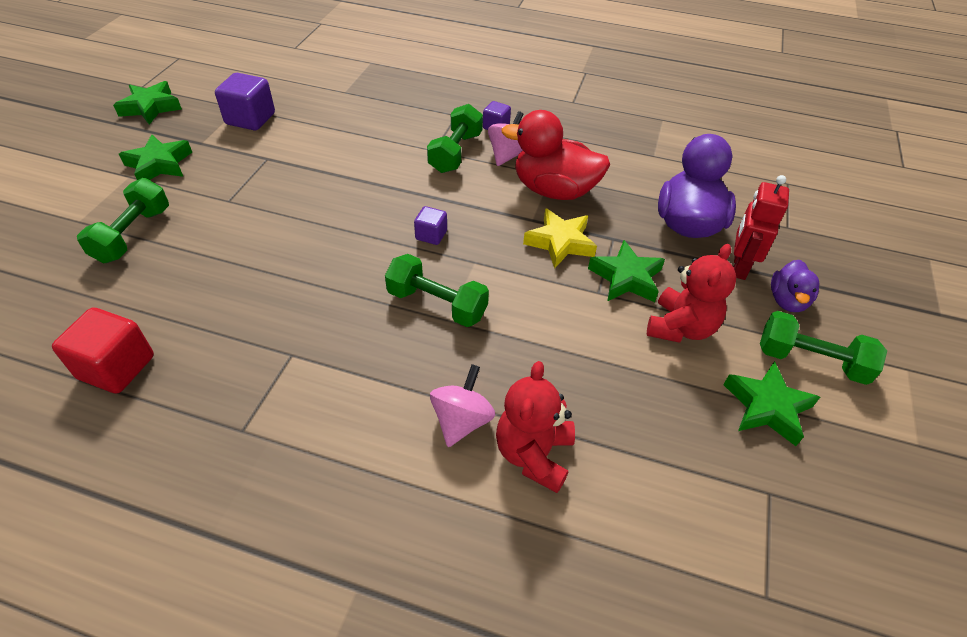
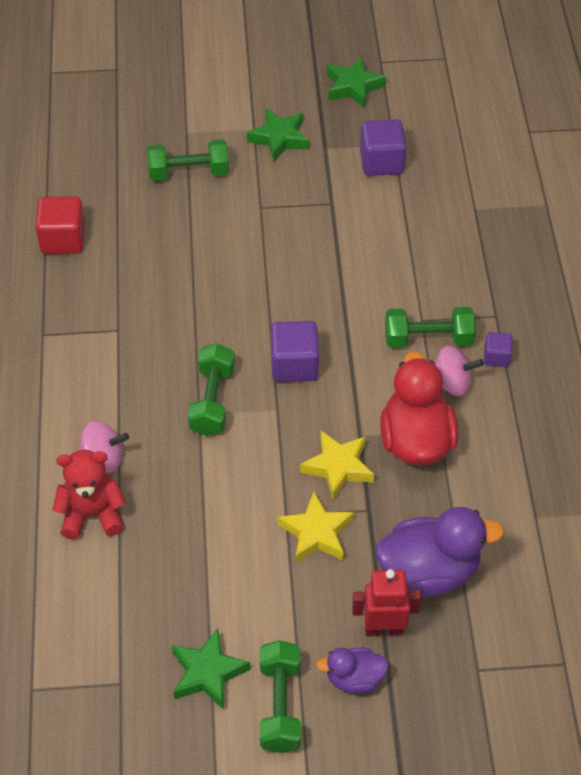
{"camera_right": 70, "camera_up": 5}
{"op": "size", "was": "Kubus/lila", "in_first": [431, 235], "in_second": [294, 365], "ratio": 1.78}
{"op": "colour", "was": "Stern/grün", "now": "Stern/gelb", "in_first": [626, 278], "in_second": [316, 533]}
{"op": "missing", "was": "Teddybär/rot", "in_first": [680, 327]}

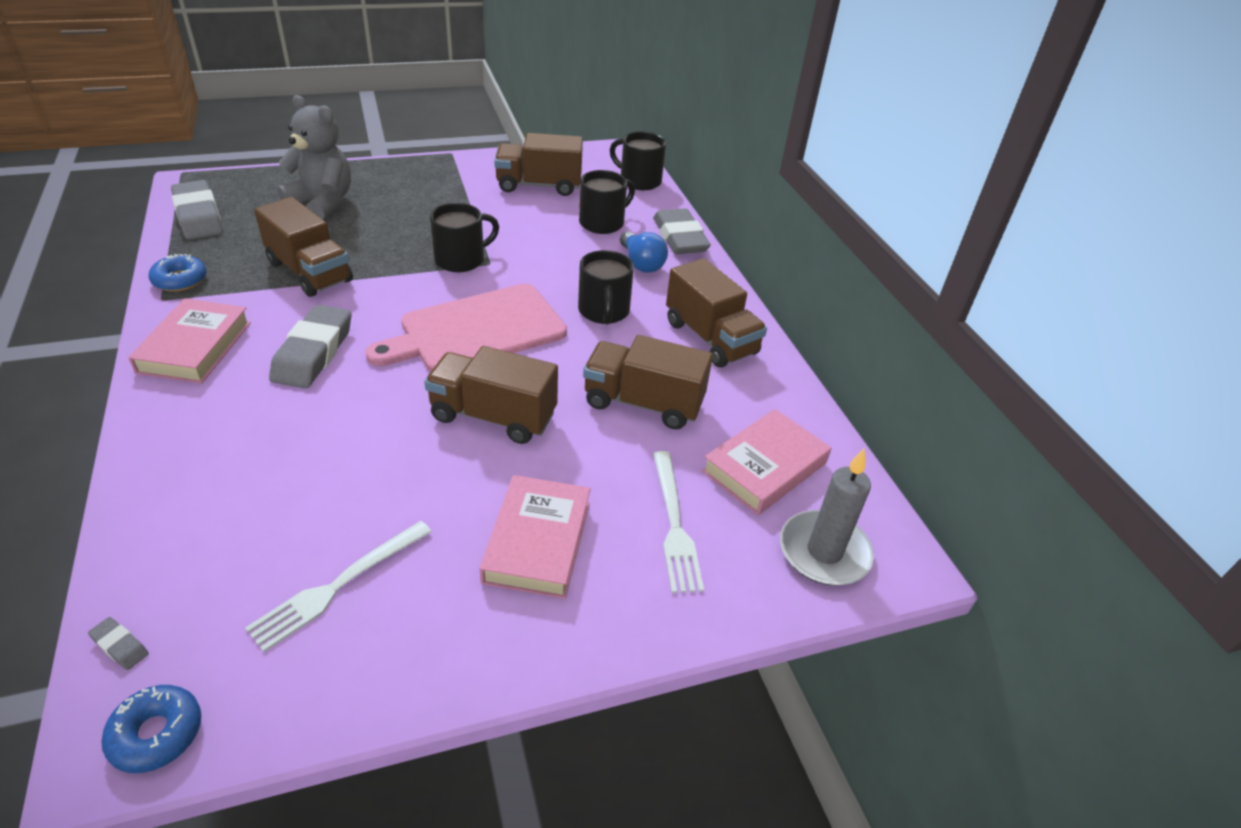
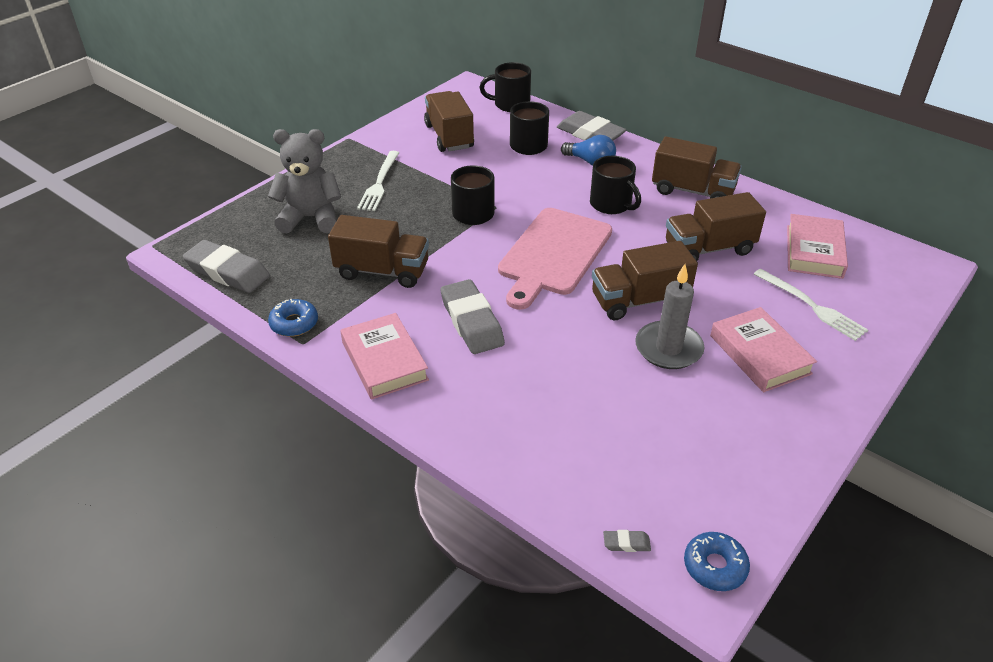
{"camera_right": -30, "camera_up": 0}
{"op": "relocated", "was": "Gabel/weiß", "in_first": [338, 586], "in_second": [379, 183]}
{"op": "spun", "was": "Lastwagen/braun", "in_first": [539, 185], "in_second": [449, 136], "clockwise": 105}
{"op": "relocated", "was": "Kerze/grau", "in_first": [824, 552], "in_second": [668, 348]}

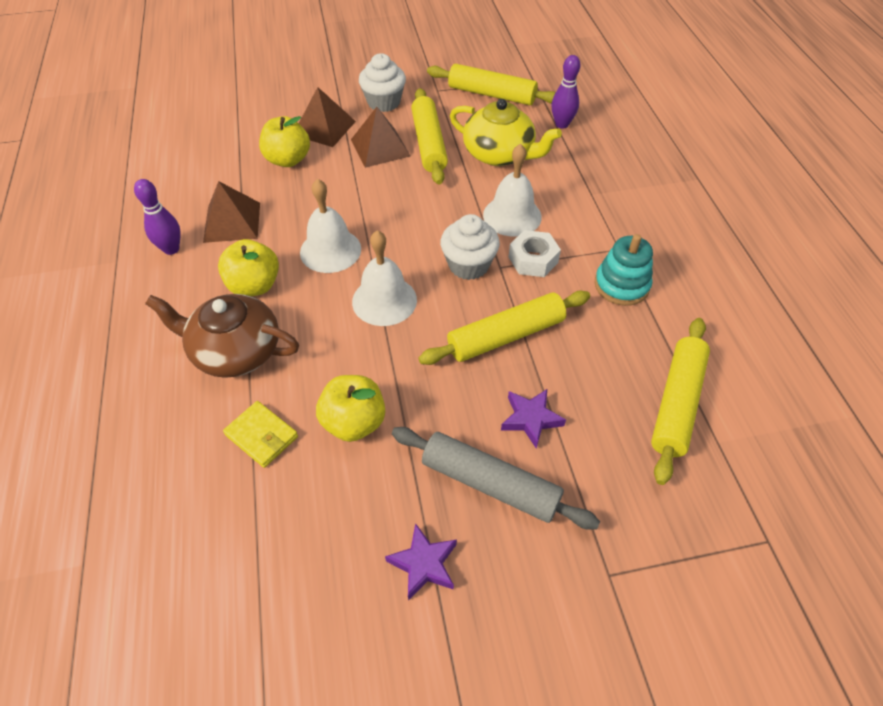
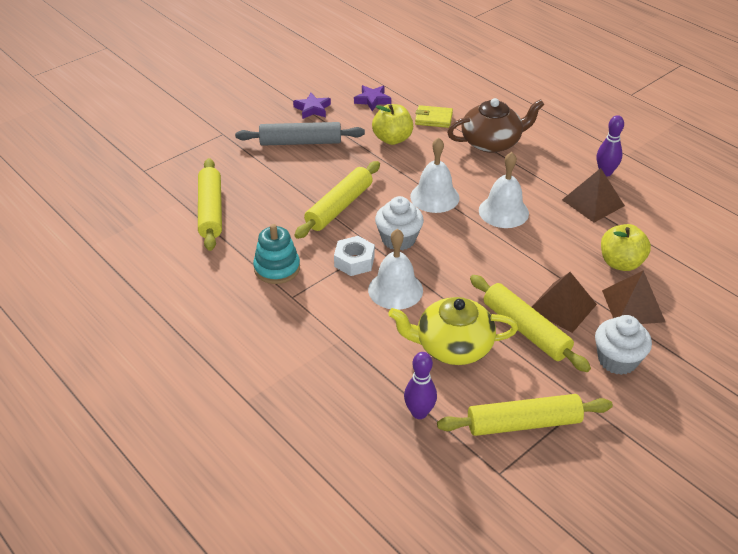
{"camera_right": 150, "camera_up": -10}
{"op": "relocated", "was": "Stern/lila", "in_first": [531, 419], "in_second": [372, 100]}
{"op": "missing", "was": "Apfel/gelb", "in_first": [254, 285]}

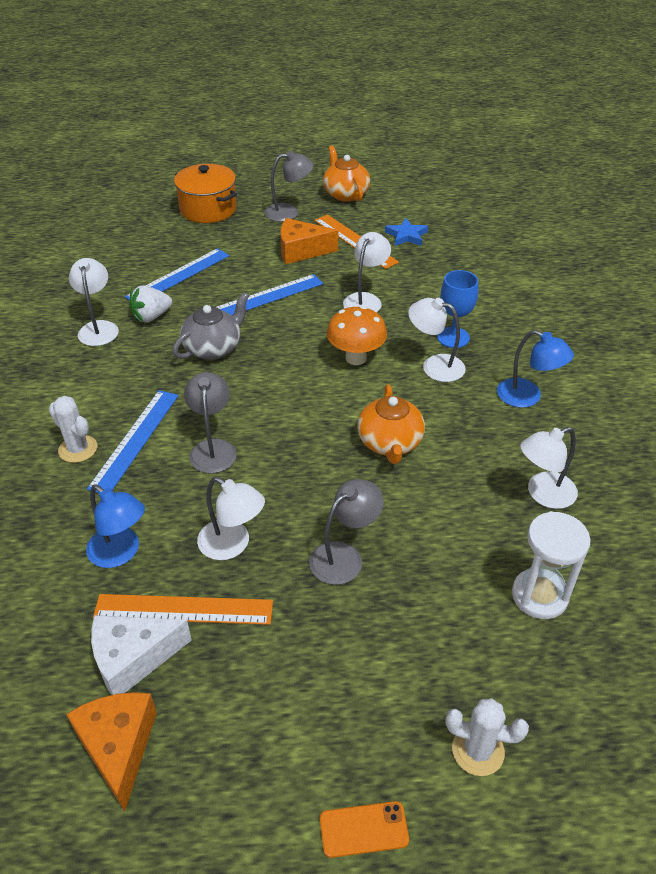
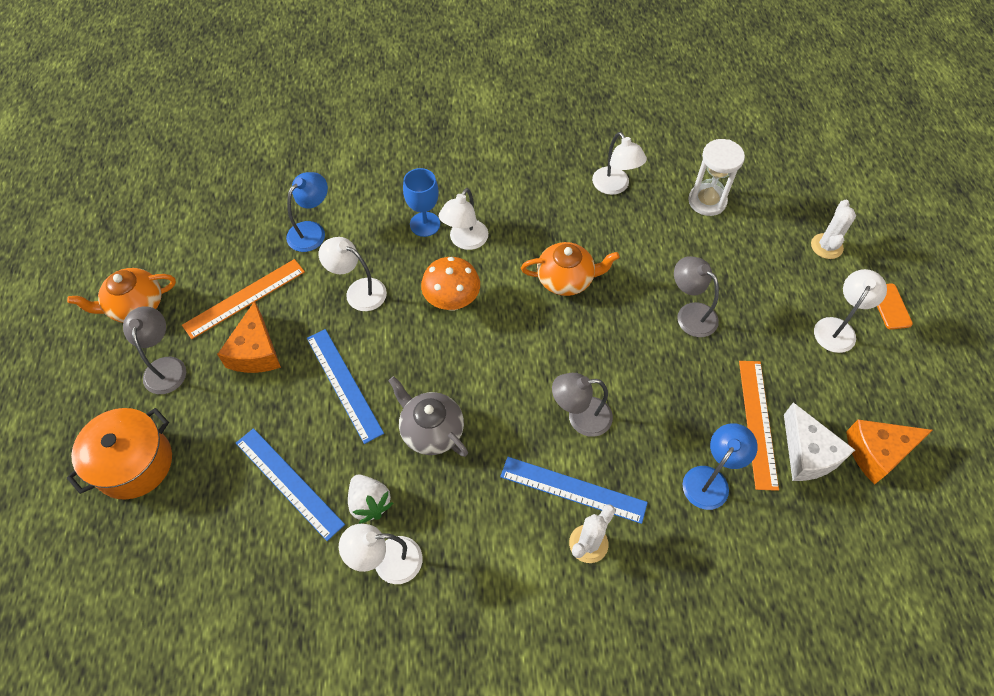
{"camera_right": -90, "camera_up": 15}
{"op": "relocated", "was": "Lampe/blau", "in_first": [527, 397], "in_second": [312, 231]}
{"op": "relocated", "was": "Lampe/weiß", "in_first": [232, 545], "in_second": [838, 328]}
{"op": "missing", "was": "Stern/blau", "in_first": [406, 235]}

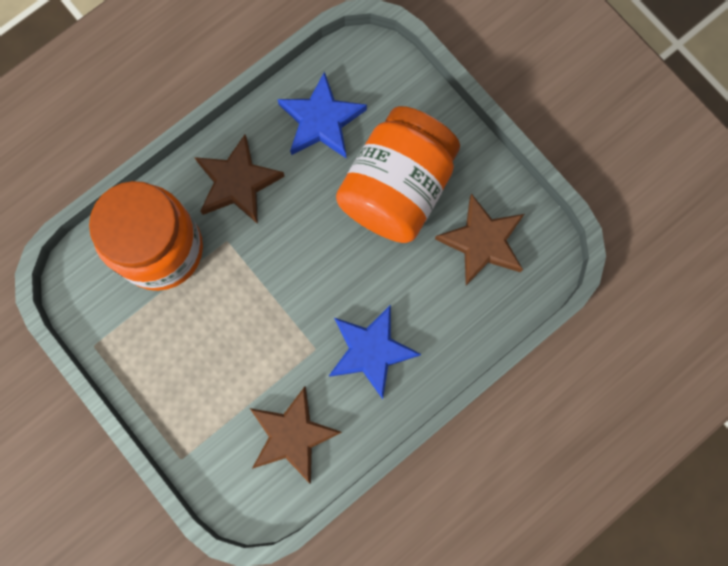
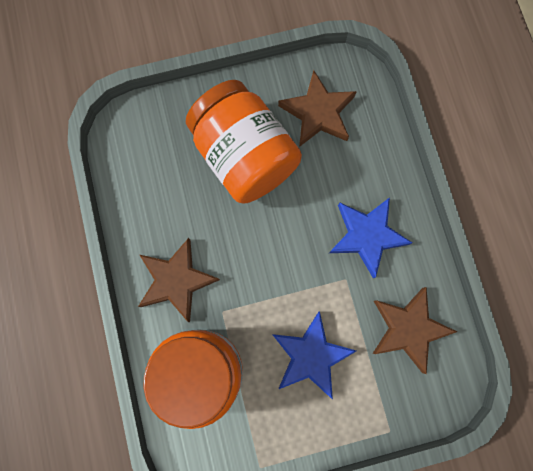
{"camera_right": -65, "camera_up": 0}
{"op": "relocated", "was": "Stern/blau", "in_first": [321, 120], "in_second": [310, 355]}

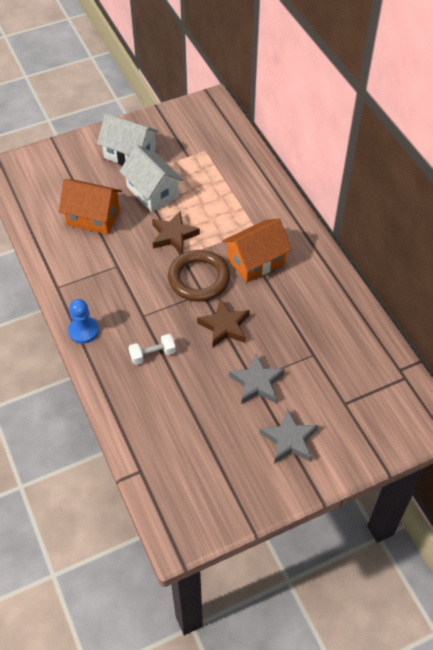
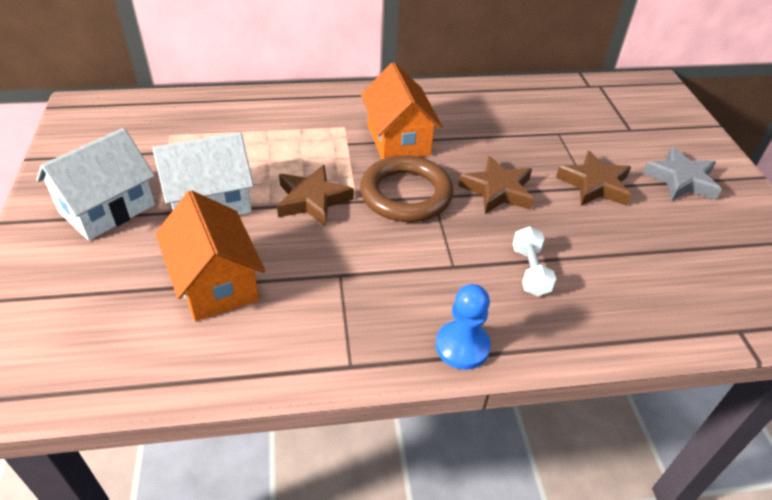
{"camera_right": -75, "camera_up": -10}
{"op": "spun", "was": "Haus/orange", "in_first": [93, 217], "in_second": [216, 282], "clockwise": -60}
{"op": "colour", "was": "Stern/grau", "now": "Stern/braun", "in_first": [257, 383], "in_second": [595, 185]}

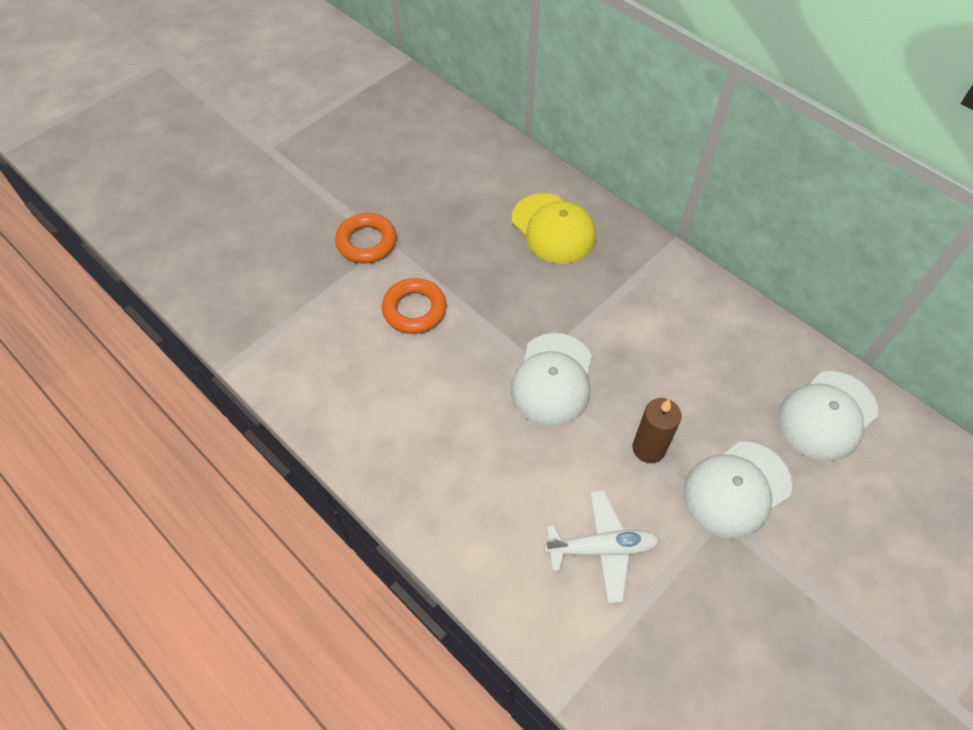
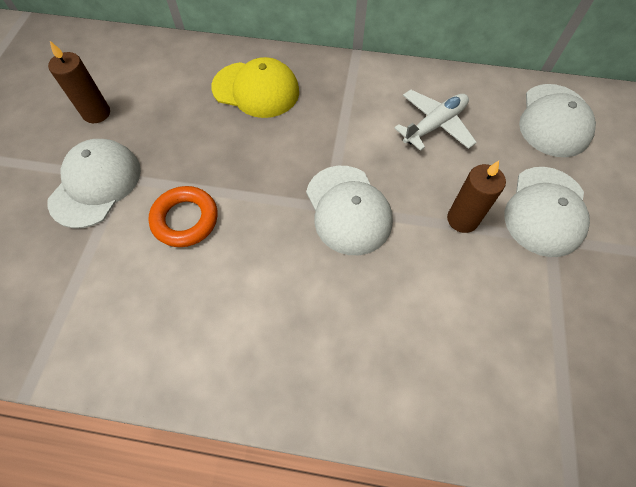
{"camera_right": -35, "camera_up": 5}
{"op": "exchanged", "was": "Ring/orange", "now": "Kappe/weiß", "in_first": [366, 242], "in_second": [96, 185]}
{"op": "appeared", "now": "Kerze/braun", "in_second": [96, 113]}
{"op": "relocated", "was": "Flugzeug/weiß", "in_first": [601, 549], "in_second": [434, 125]}

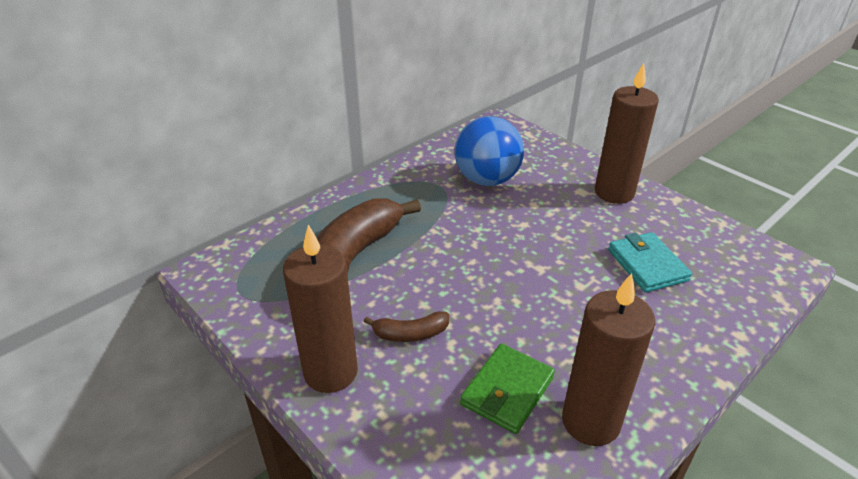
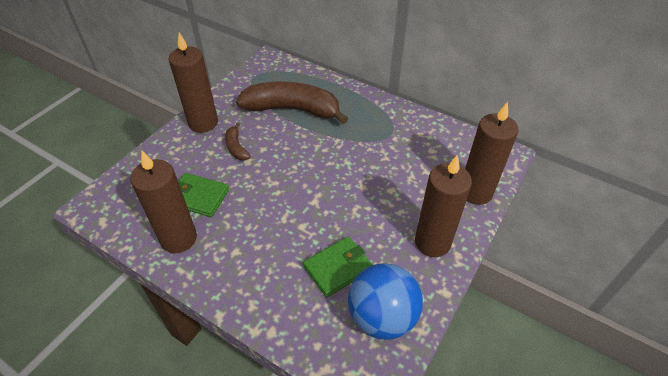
{"camera_right": 75, "camera_up": 10}
{"op": "colour", "was": "Geldbörse/türkis", "now": "Geldbörse/grün", "in_first": [647, 265], "in_second": [338, 268]}
{"op": "relocated", "was": "Ball/blau", "in_first": [487, 179], "in_second": [382, 317]}
{"op": "appeared", "now": "Kerze/braun", "in_second": [475, 192]}

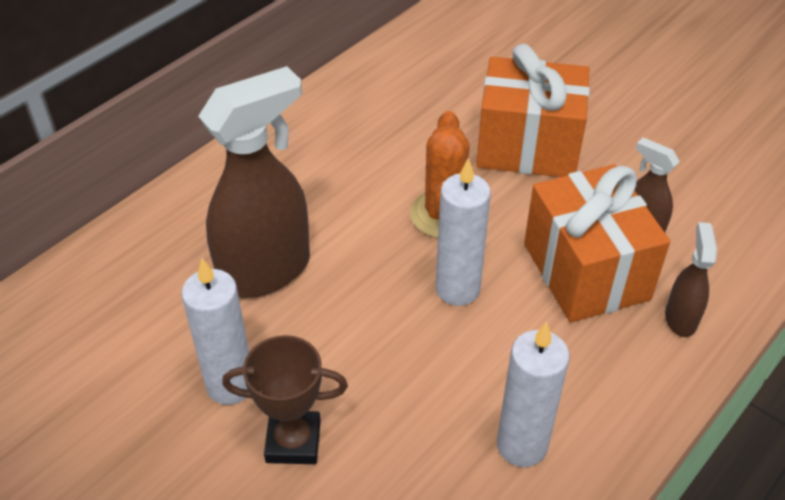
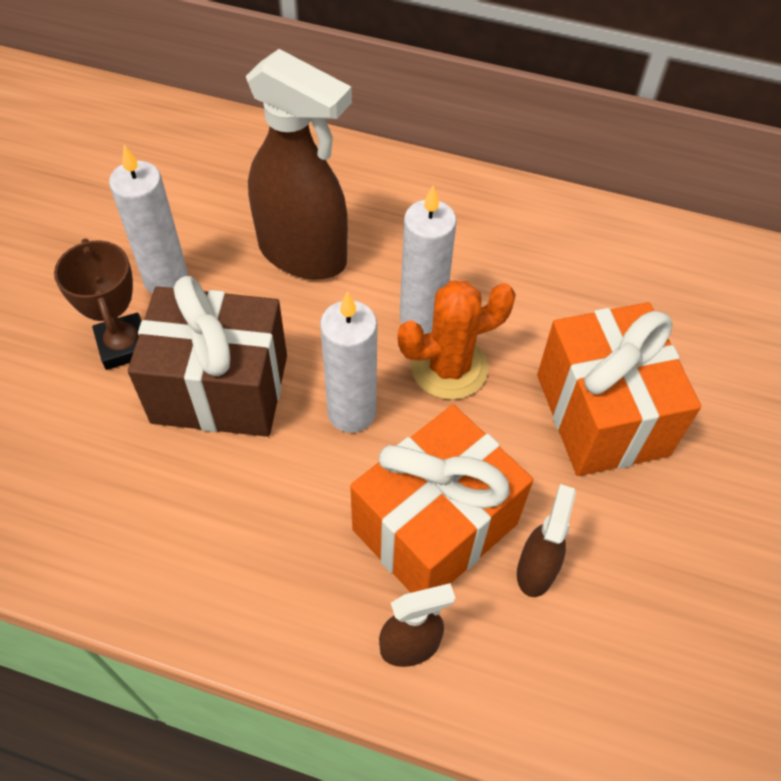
{"camera_right": 65, "camera_up": 10}
{"op": "appeared", "now": "Geschenk/braun", "in_second": [220, 389]}
{"op": "relocated", "was": "Kerze/weiß", "in_first": [522, 445], "in_second": [422, 316]}

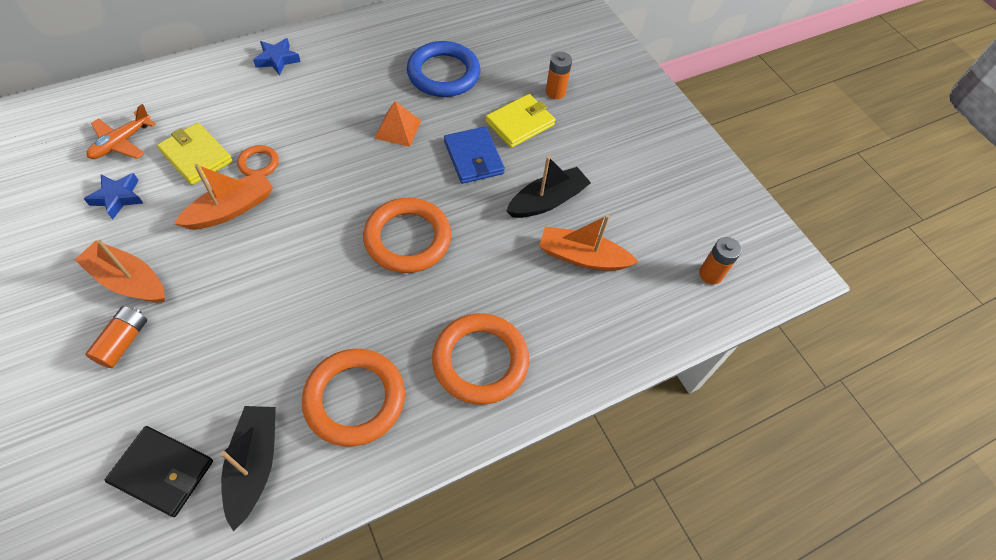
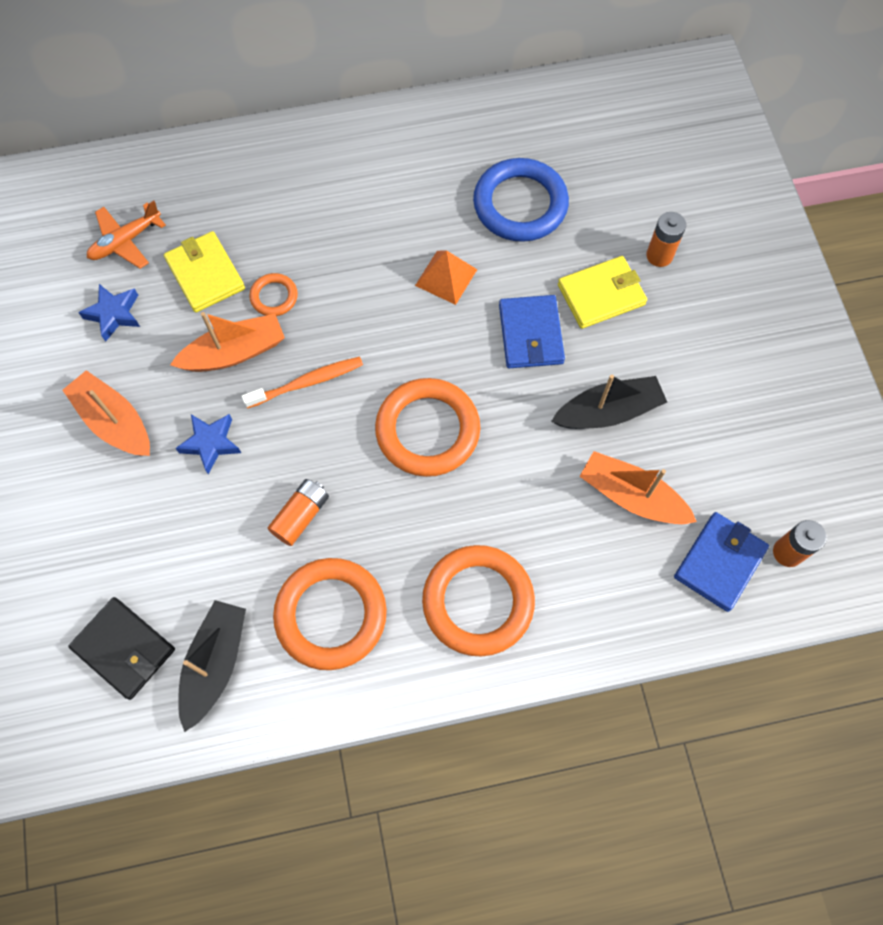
{"camera_right": 20, "camera_up": 10}
{"op": "relocated", "was": "Stern/blau", "in_first": [277, 59], "in_second": [211, 443]}
{"op": "appeared", "now": "Zahnbürste/orange", "in_second": [307, 382]}
{"op": "relocated", "was": "Batterie/orange", "in_first": [123, 342], "in_second": [301, 516]}
{"op": "appeared", "now": "Geldbörse/blau", "in_second": [719, 562]}

